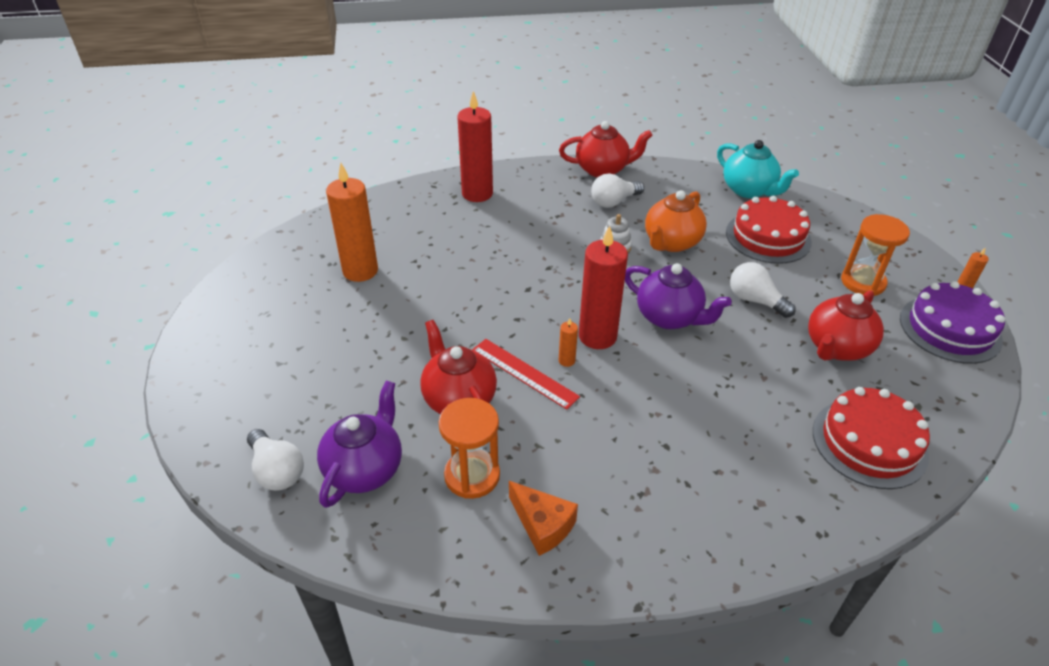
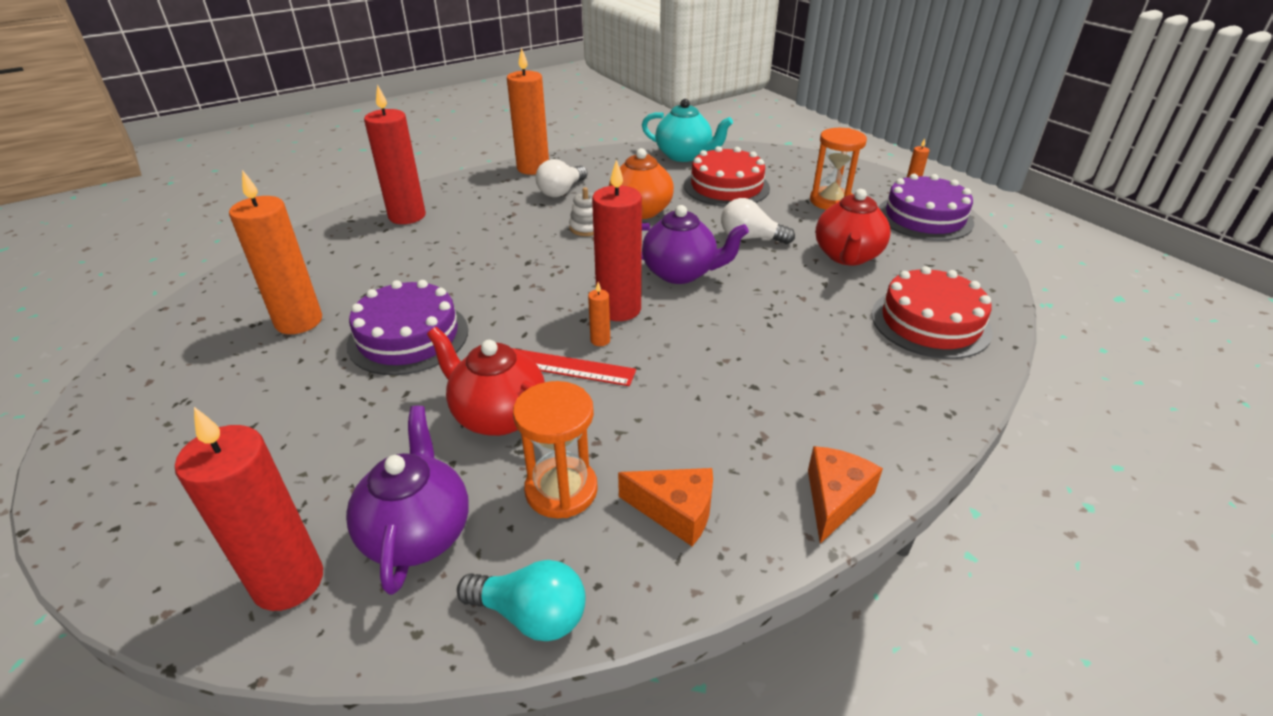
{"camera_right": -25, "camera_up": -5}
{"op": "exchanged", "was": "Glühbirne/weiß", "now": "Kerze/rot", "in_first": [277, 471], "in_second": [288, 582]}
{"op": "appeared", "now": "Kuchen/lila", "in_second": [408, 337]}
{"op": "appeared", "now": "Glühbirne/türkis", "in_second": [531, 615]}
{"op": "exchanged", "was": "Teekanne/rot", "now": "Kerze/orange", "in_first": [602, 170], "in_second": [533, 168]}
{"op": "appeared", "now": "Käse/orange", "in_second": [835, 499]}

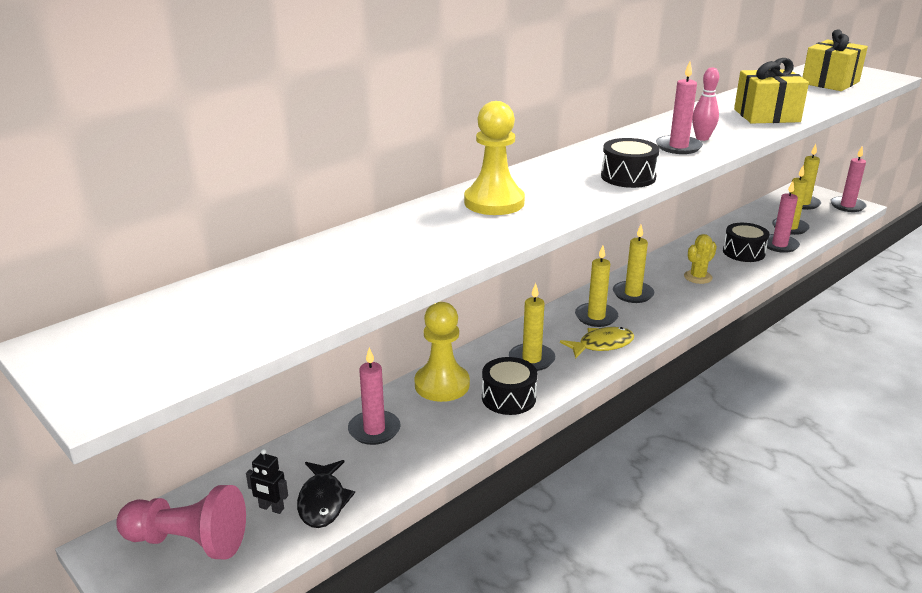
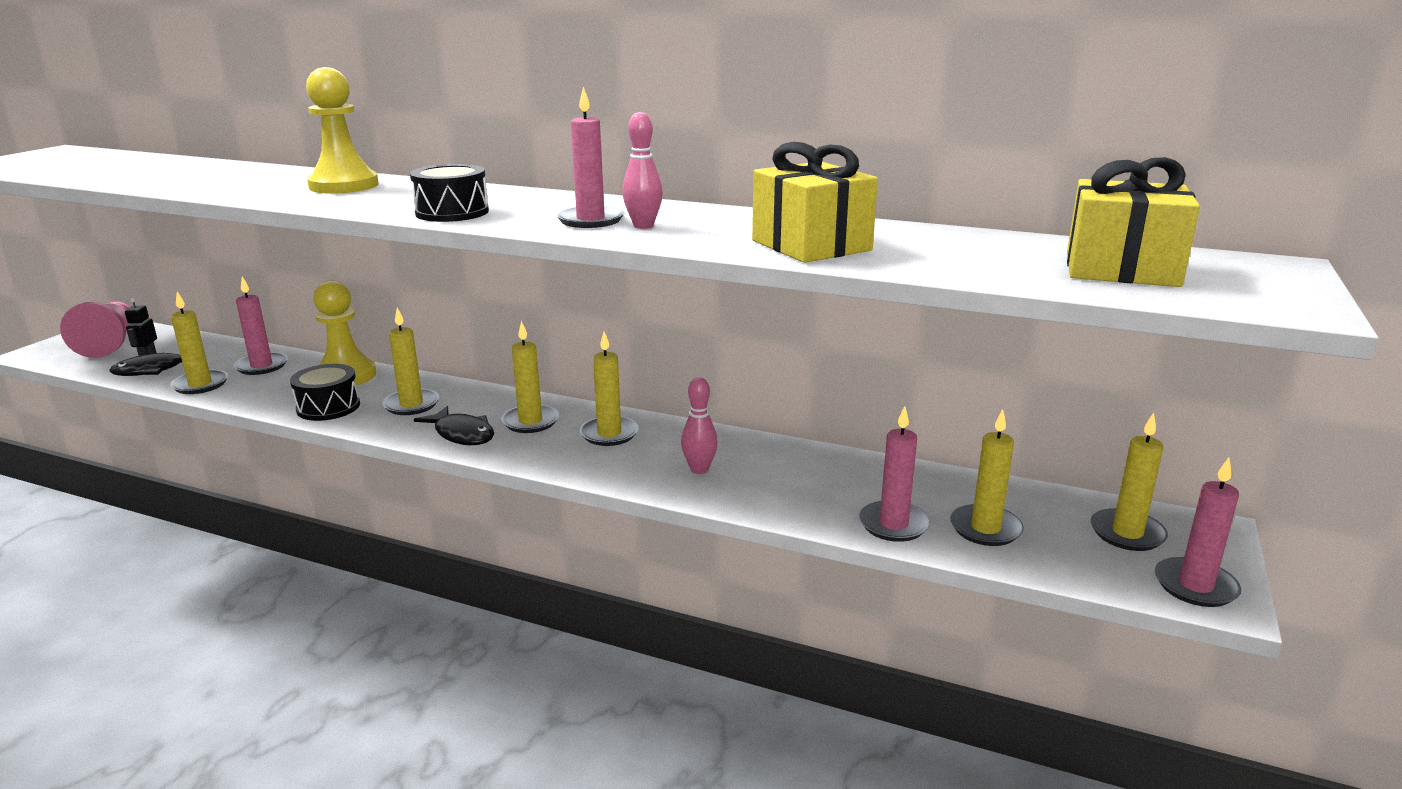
{"camera_right": 65, "camera_up": -5}
{"op": "appeared", "now": "Kerze/gelb", "in_second": [200, 384]}
{"op": "colour", "was": "Fisch/gelb", "now": "Fisch/schwarz", "in_first": [602, 345], "in_second": [462, 434]}
{"op": "exchanged", "was": "Kaktus/gelb", "now": "Bowlingkegel/rosa", "in_first": [698, 277], "in_second": [699, 469]}
{"op": "missing", "was": "Trommel/schwarz", "in_first": [743, 252]}

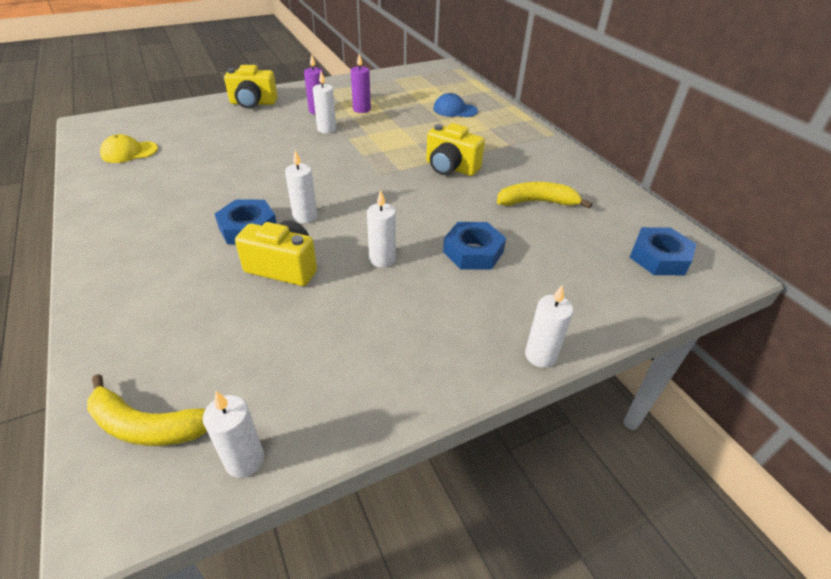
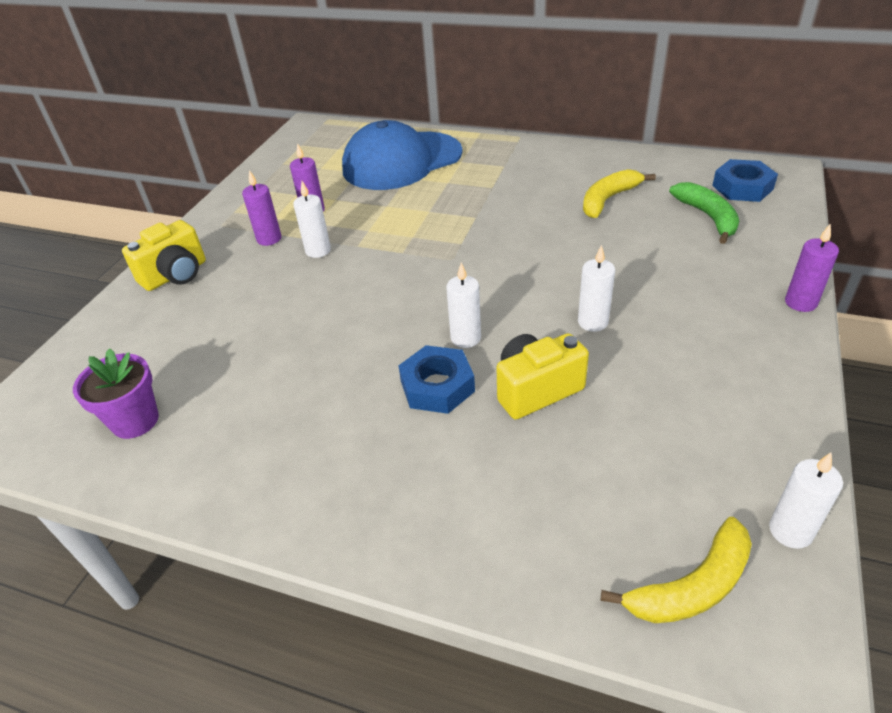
{"camera_right": -40, "camera_up": 0}
{"op": "exchanged", "was": "Kappe/gelb", "now": "Blumentopf/lila", "in_first": [129, 152], "in_second": [135, 421]}
{"op": "size", "was": "Kappe/blau", "in_first": [455, 110], "in_second": [401, 161], "ratio": 2.27}
{"op": "appeared", "now": "Banane/grün", "in_second": [708, 217]}
{"op": "colour", "was": "Kerze/weiß", "now": "Kerze/lila", "in_first": [540, 355], "in_second": [800, 303]}
{"op": "missing", "was": "Kamera/gelb", "in_first": [450, 168]}
{"op": "missing", "was": "Sechskantmutter/blau", "in_first": [473, 252]}

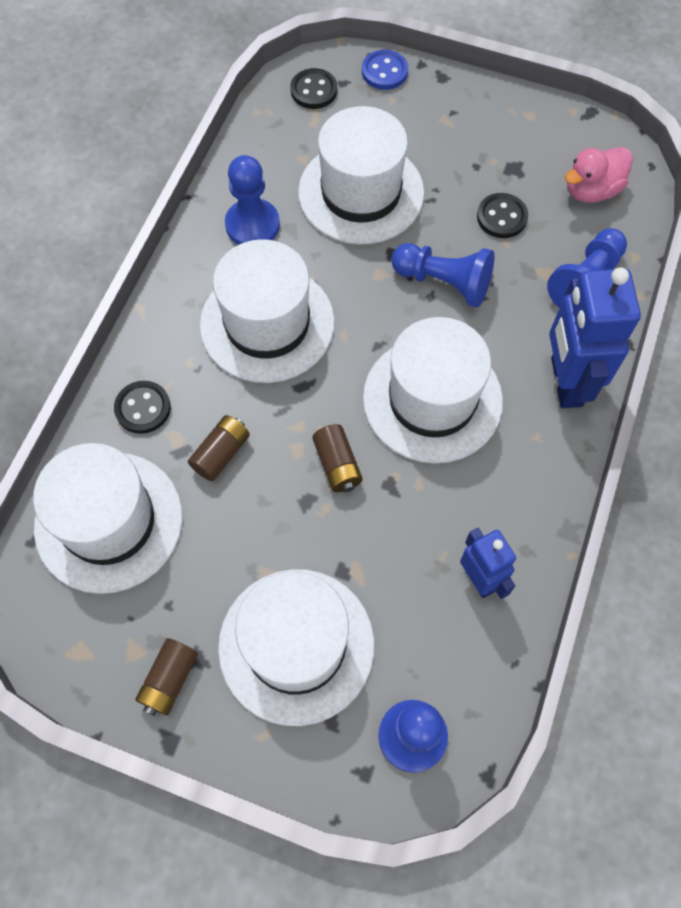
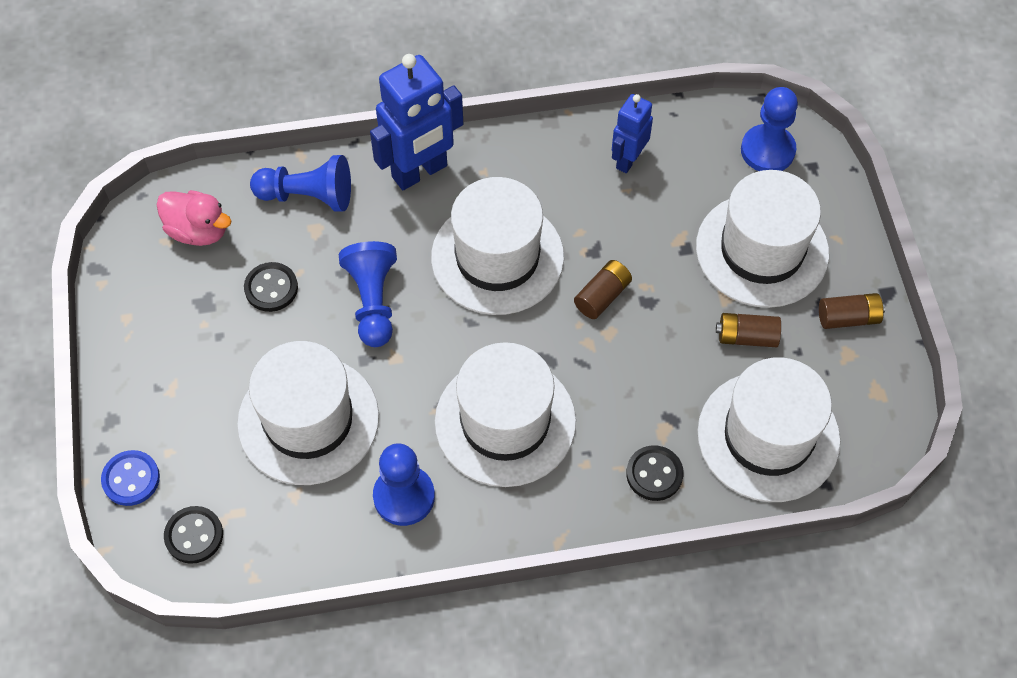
{"camera_right": -120, "camera_up": -5}
{"op": "relocated", "was": "Batterie/braun", "in_first": [221, 453], "in_second": [746, 337]}

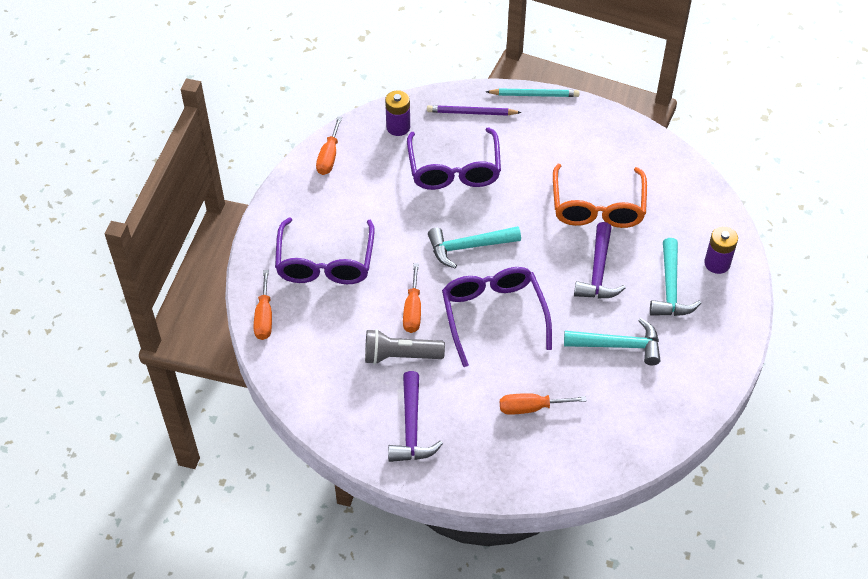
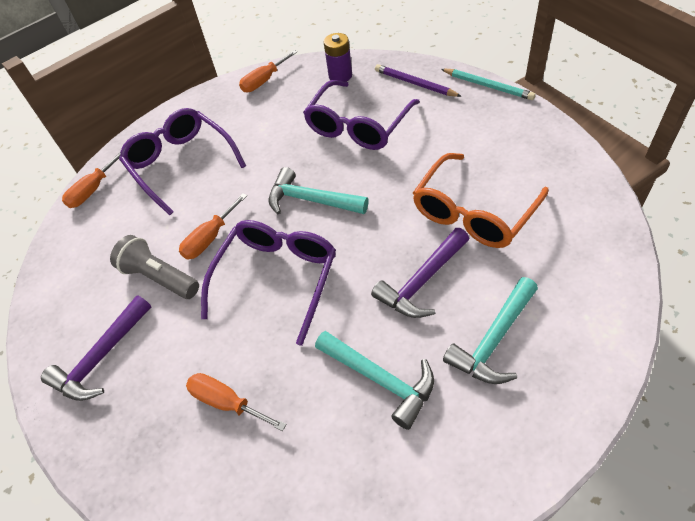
{"camera_right": 40, "camera_up": 0}
{"op": "spun", "was": "Brille/lila", "in_first": [325, 262], "in_second": [181, 164], "clockwise": 105}
{"op": "missing", "was": "Batterie/lila", "in_first": [717, 263]}

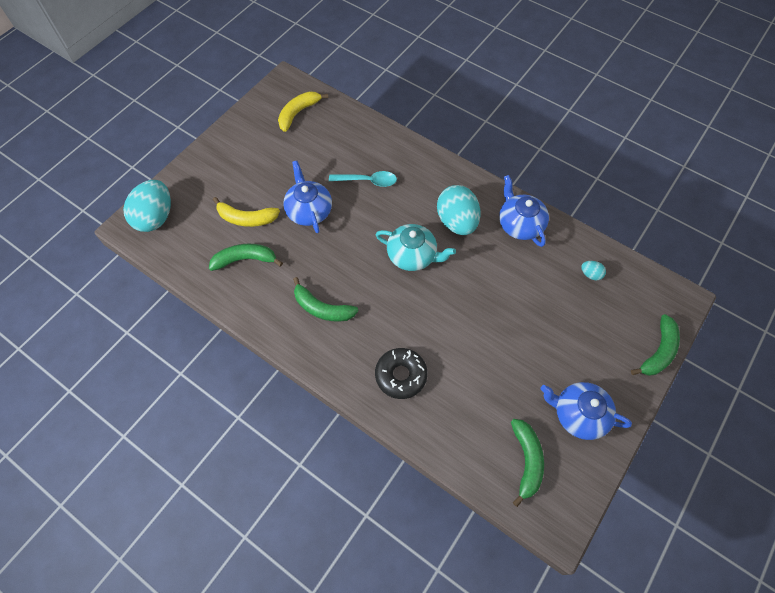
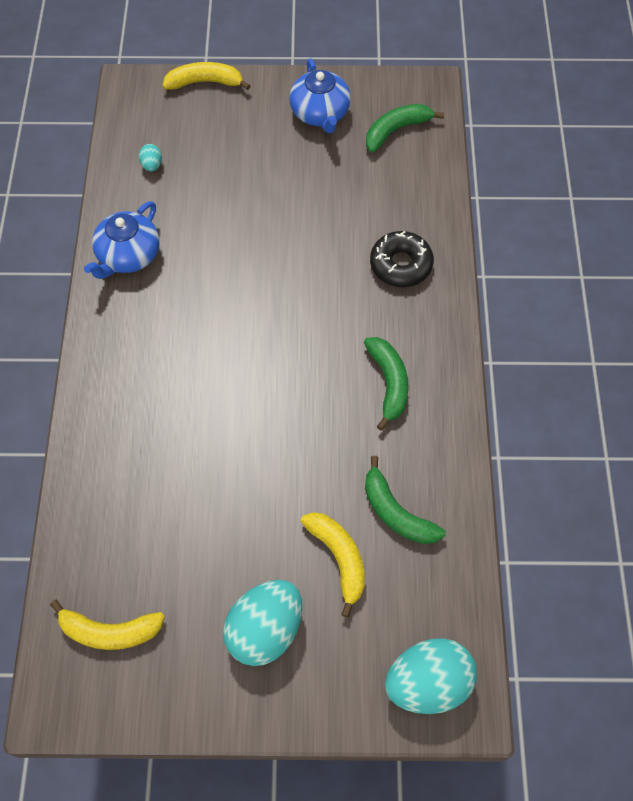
{"camera_right": -125, "camera_up": 0}
{"op": "colour", "was": "Banane/grün", "now": "Banane/gelb", "in_first": [658, 351], "in_second": [205, 82]}
{"op": "relocated", "was": "Ei/türkis", "in_first": [456, 222], "in_second": [265, 630]}
{"op": "missing", "was": "Teekanne/blau", "in_first": [309, 210]}
{"op": "missing", "was": "Löffel/türkis", "in_first": [367, 181]}
{"op": "missing", "was": "Teekanne/türkis", "in_first": [412, 255]}

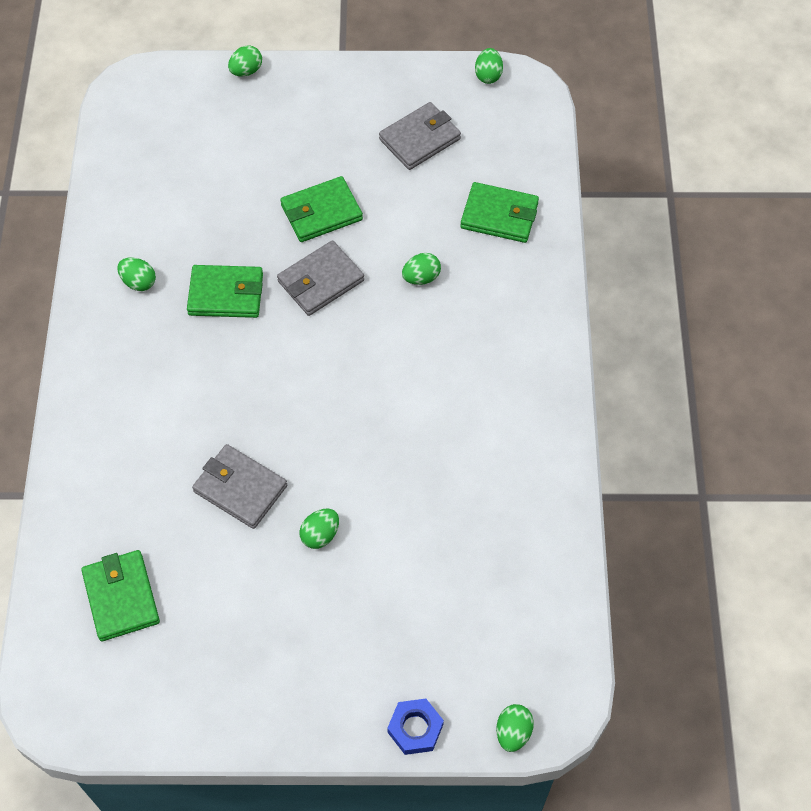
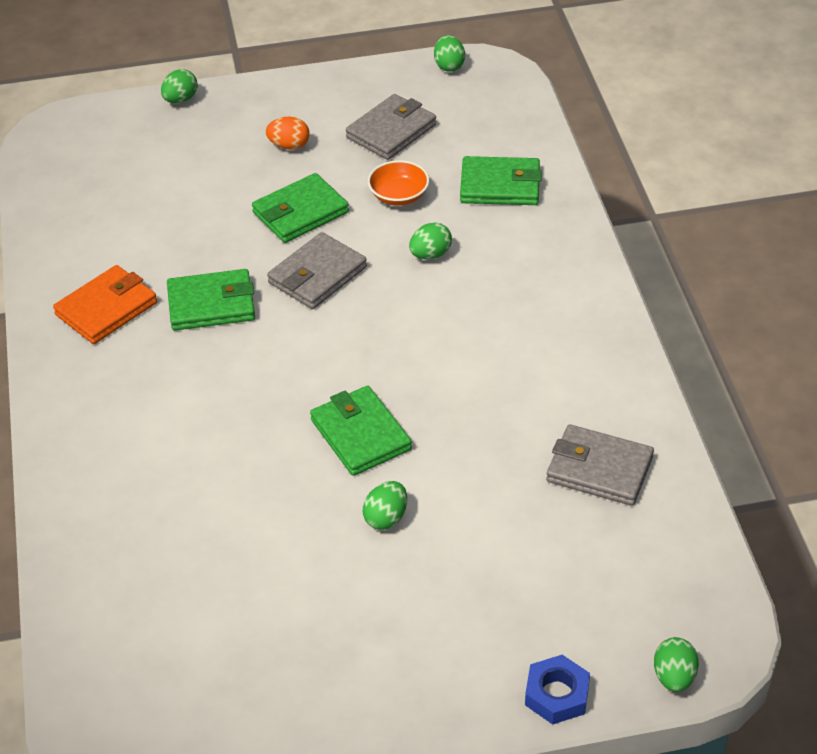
{"camera_right": -10, "camera_up": -15}
{"op": "exchanged", "was": "Ei/grün", "now": "Geldbörse/orange", "in_first": [139, 282], "in_second": [106, 309]}
{"op": "appeared", "now": "Ei/orange", "in_second": [289, 146]}
{"op": "relocated", "was": "Geldbörse/grün", "in_first": [121, 597], "in_second": [360, 435]}
{"op": "appeared", "now": "Schüssel/orange", "in_second": [399, 195]}
{"op": "relocated", "was": "Geldbörse/grau", "in_first": [240, 488], "in_second": [599, 469]}

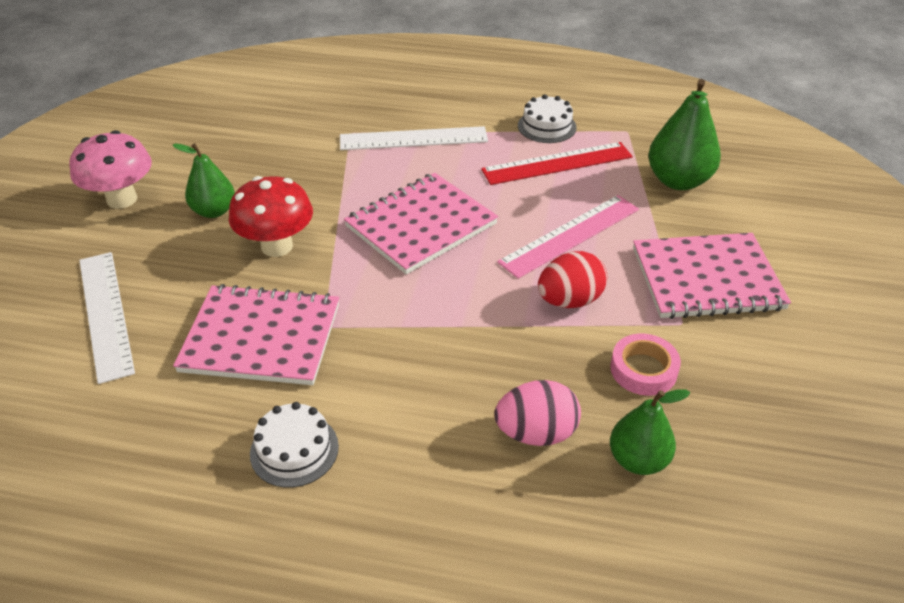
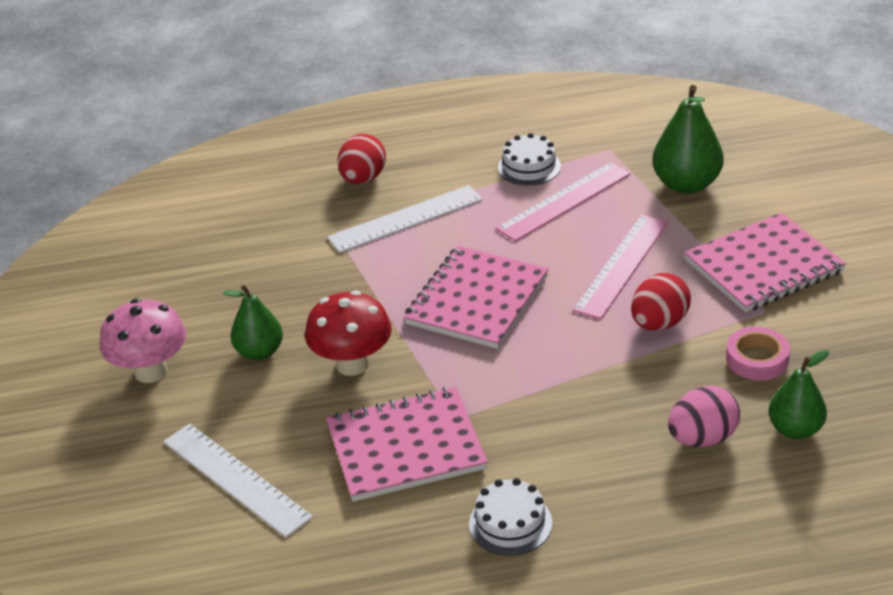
{"camera_right": -20, "camera_up": -5}
{"op": "appeared", "now": "Ei/rot", "in_second": [363, 179]}
{"op": "colour", "was": "Lineal/rot", "now": "Lineal/rosa", "in_first": [557, 163], "in_second": [564, 201]}

